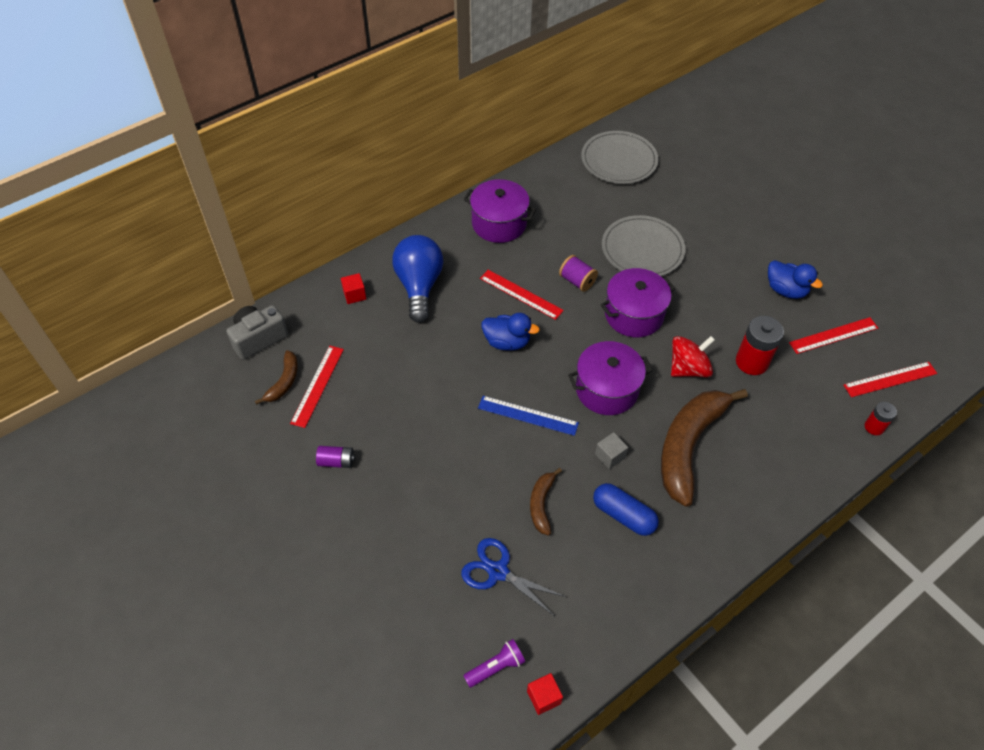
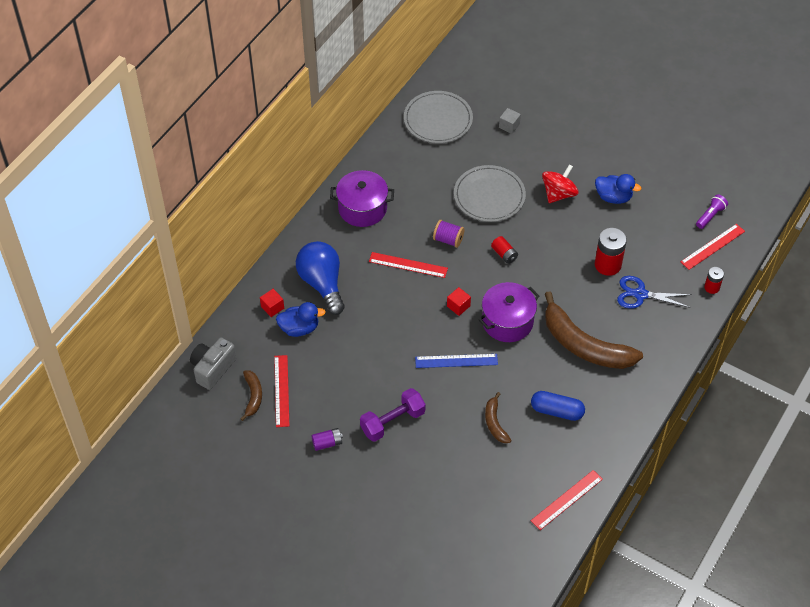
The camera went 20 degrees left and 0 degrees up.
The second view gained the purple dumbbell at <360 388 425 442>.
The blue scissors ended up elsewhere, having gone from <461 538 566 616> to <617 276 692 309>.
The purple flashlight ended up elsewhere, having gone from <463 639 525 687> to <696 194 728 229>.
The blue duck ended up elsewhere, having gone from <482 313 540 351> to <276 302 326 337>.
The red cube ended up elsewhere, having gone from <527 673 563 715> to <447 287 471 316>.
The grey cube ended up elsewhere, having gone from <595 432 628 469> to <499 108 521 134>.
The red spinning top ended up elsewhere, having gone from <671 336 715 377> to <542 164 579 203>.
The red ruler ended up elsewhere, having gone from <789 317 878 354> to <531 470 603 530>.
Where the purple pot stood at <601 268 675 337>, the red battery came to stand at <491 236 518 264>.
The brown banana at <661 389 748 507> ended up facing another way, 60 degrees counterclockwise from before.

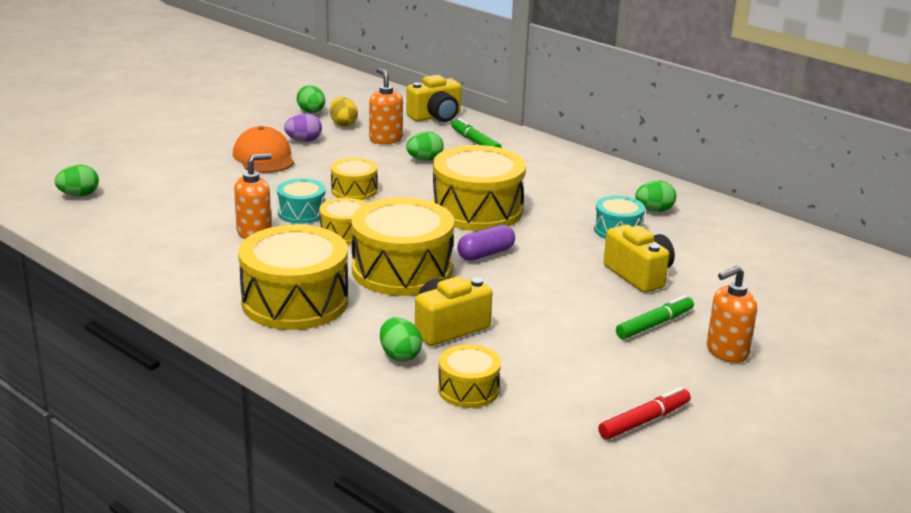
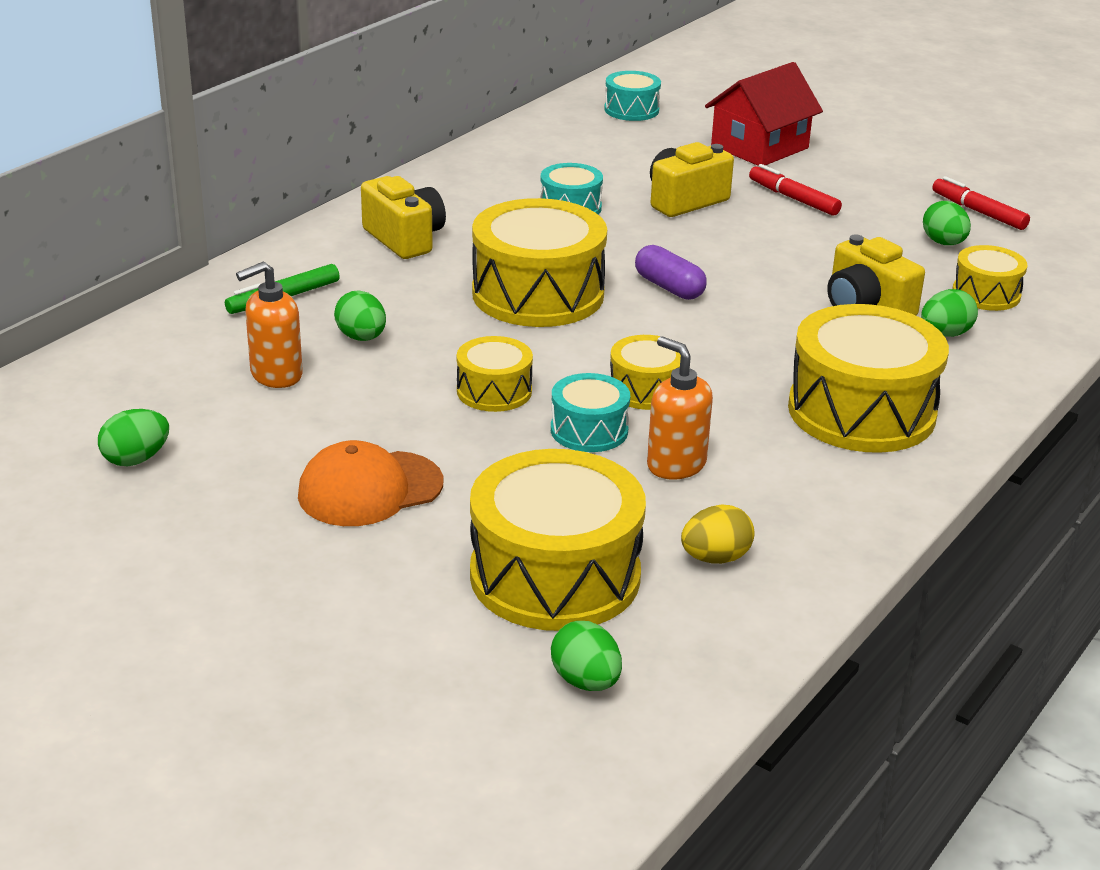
The camera went 95 degrees left and 5 degrees up.
The second view lost the purple egg at <284 113 322 142>.
The second view lost the orange soap dispenser at <707 266 757 363>.
The second view gained the turquoise drum at <604 71 661 121>.
The second view gained the red house at <705 62 823 166>.
The yellow egg ended up elsewhere, having gone from <329 97 358 127> to <681 504 755 564>.
The yellow drum ended up elsewhere, having gone from <351 198 454 296> to <470 449 646 631>.
The yellow camera ended up elsewhere, having gone from <406 75 462 122> to <361 176 446 259>.
The green egg ended up elsewhere, having gone from <635 181 676 212> to <923 201 971 245>.
What was the green marker at <616 295 694 339> turned into the red marker at <749 164 842 216>.

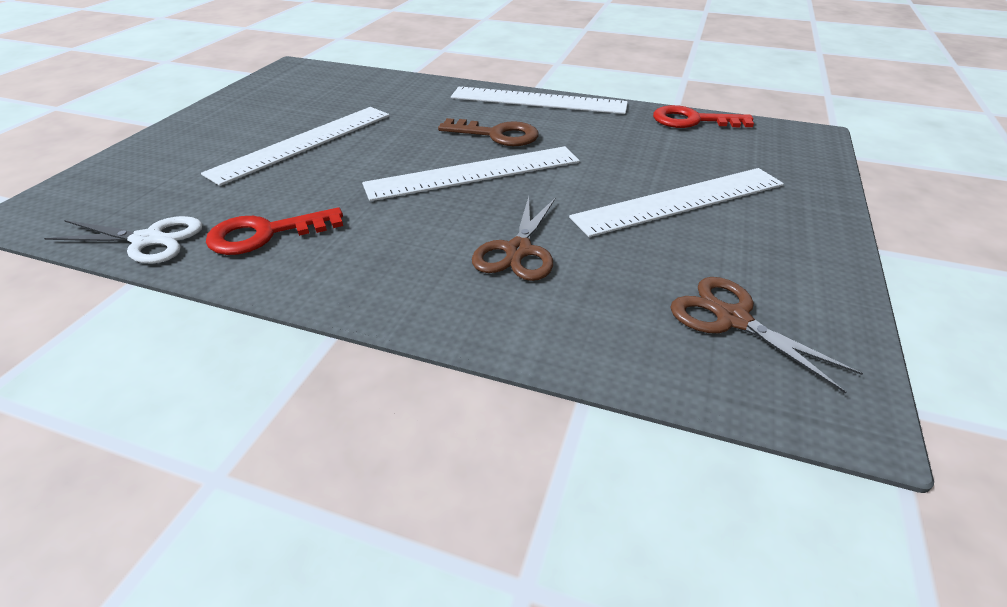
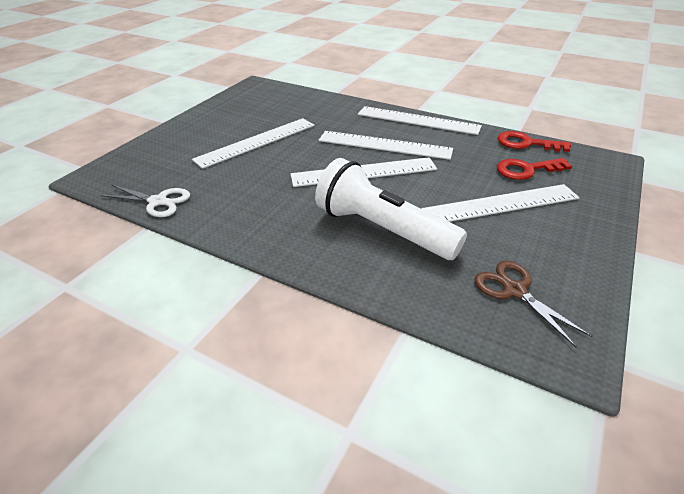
The camera went 10 degrees right and 0 degrees up.
The red key ended up elsewhere, having gone from <206 207 343 255> to <497 158 572 180>.
Where the brown key stood at <438 118 539 146>, the white ruler came to stand at <319 131 453 160>.
Where the brown scissors stood at <472 196 556 281>, the white flashlight came to stand at <315 158 467 260>.

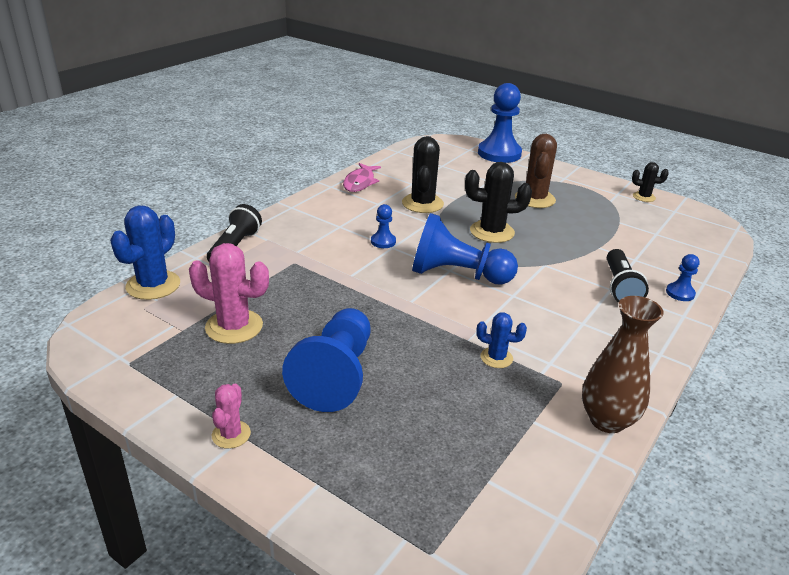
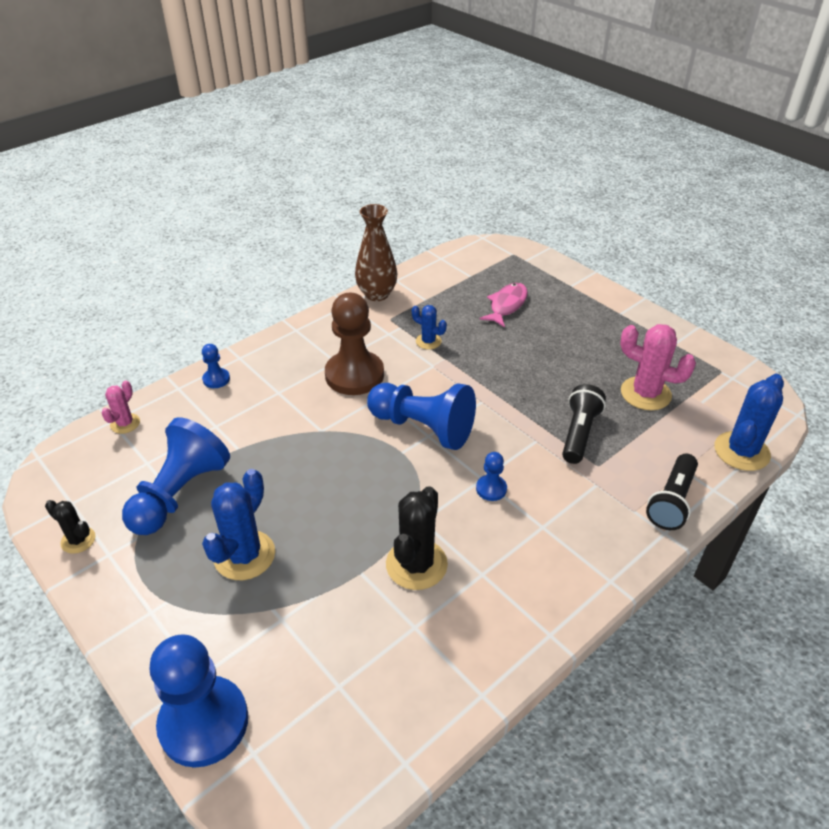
The camera went 165 degrees left and 10 degrees up.
The second view lost the black cactus at <465 162 532 243>.
The second view gained the brown pawn at <325 293 384 395>.
The pink cactus ended up elsewhere, having gone from <212 384 251 449> to <101 381 140 434>.
The blue pawn ended up elsewhere, having gone from <282 308 371 412> to <122 417 230 535>.
The pink fish ended up elsewhere, having gone from <343 163 381 192> to <479 283 528 327>.
The black flashlight ended up elsewhere, having gone from <607 249 649 303> to <562 384 606 464>.
What was the brown cactus at <515 134 557 208> turned into the blue cactus at <202 469 275 580>.

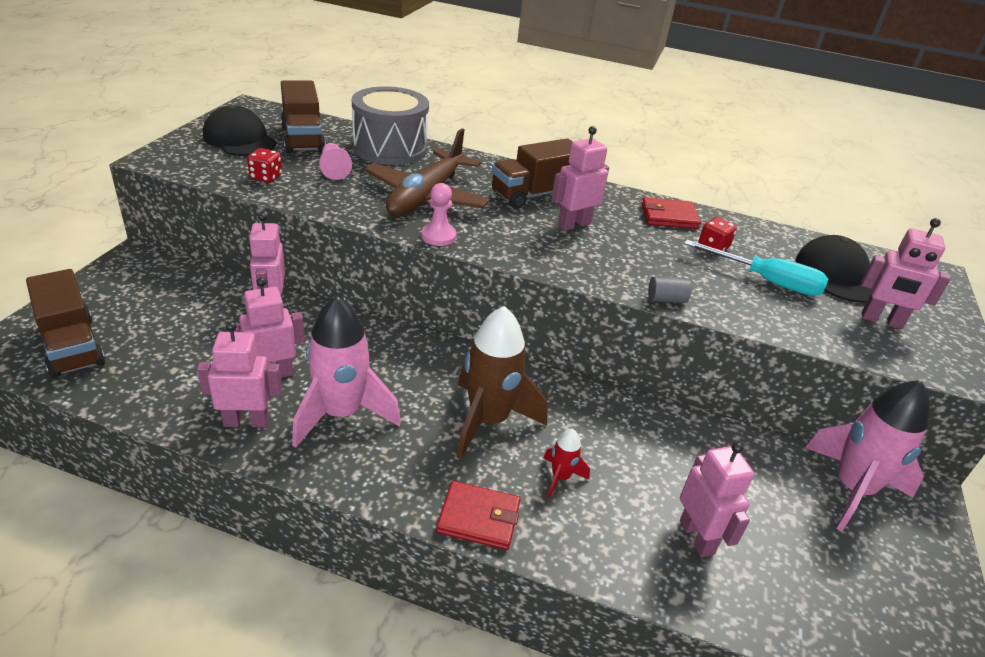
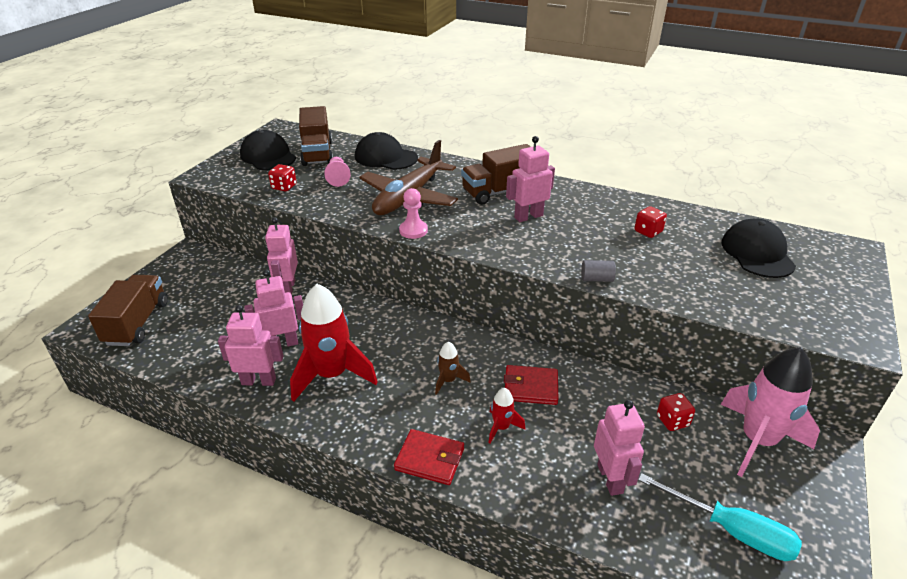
The camera went 10 degrees right and 0 degrees up.
The second view lost the pink robot at <861 218 951 329>.
The second view gained the red dice at <657 393 695 431>.
The red wallet ended up elsewhere, having gone from <641 197 701 229> to <504 365 558 405>.
The turquoise screwdriver ended up elsewhere, having gone from <684 240 828 296> to <638 473 802 561>.
Where the grey drum stood at <352 86 429 165>, the black cap came to stand at <355 132 418 170>.
What was the pink rocket at <292 296 401 448> turned into the red rocket at <290 284 378 402>.
The brown truck at <26 269 105 378> ended up facing another way, 150 degrees counterclockwise from before.
The size of the brown rocket at <456 306 547 459> changed by a factor of 0.46.

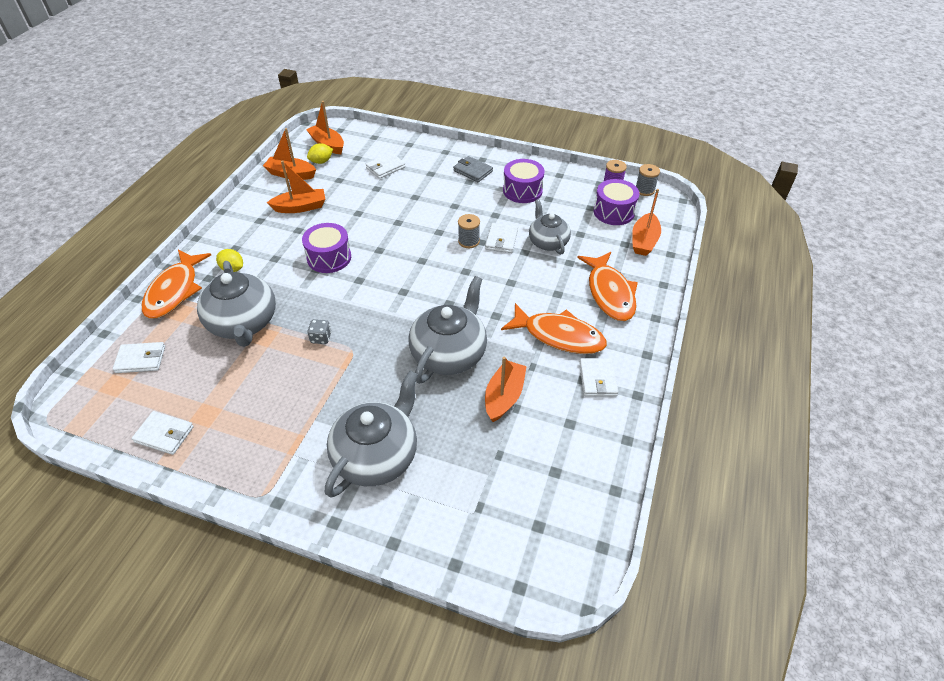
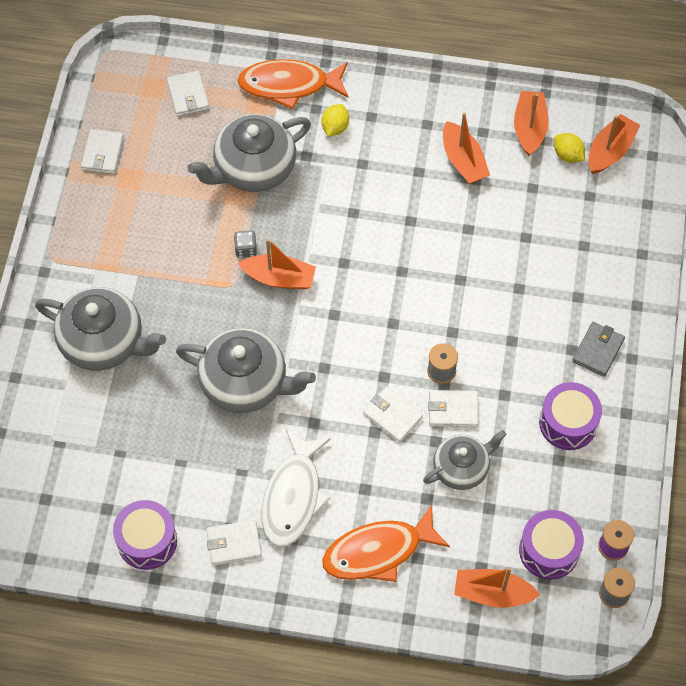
The camera went 80 degrees right and 15 degrees up.
The purple drum ended up elsewhere, having gone from <302 223 351 273> to <113 500 177 570>.
The white wallet ended up elsewhere, having gone from <366 153 405 179> to <363 387 423 443>.
The orange boat ended up elsewhere, having gone from <485 356 527 422> to <238 239 316 290>.
What was the orange fish at <501 303 607 354> turned into the white fish at <262 429 331 547>.

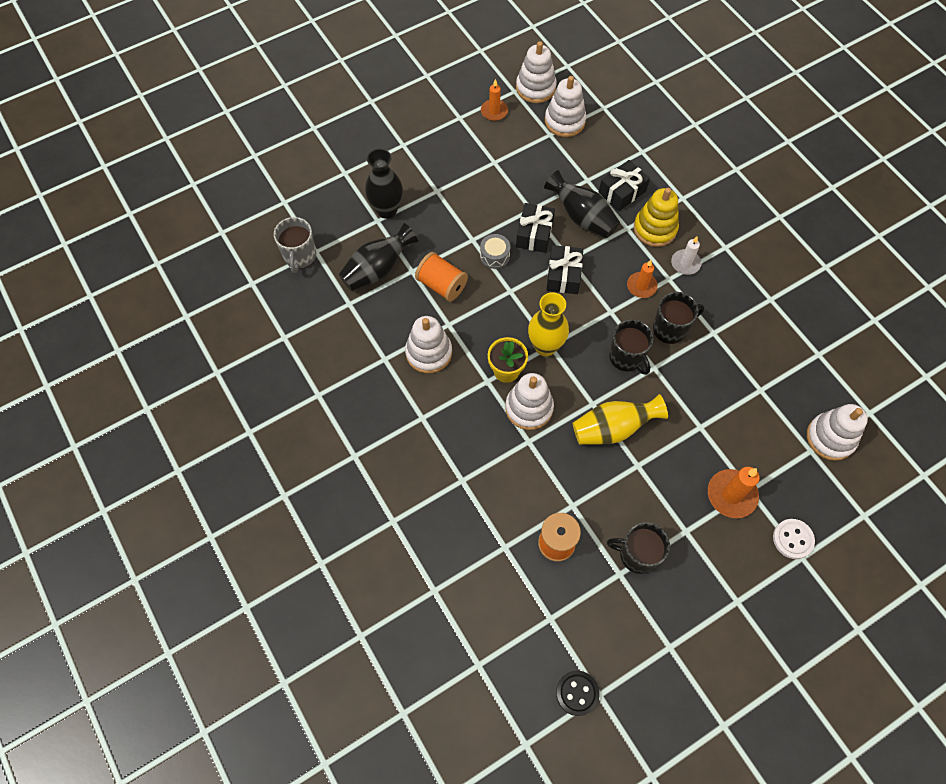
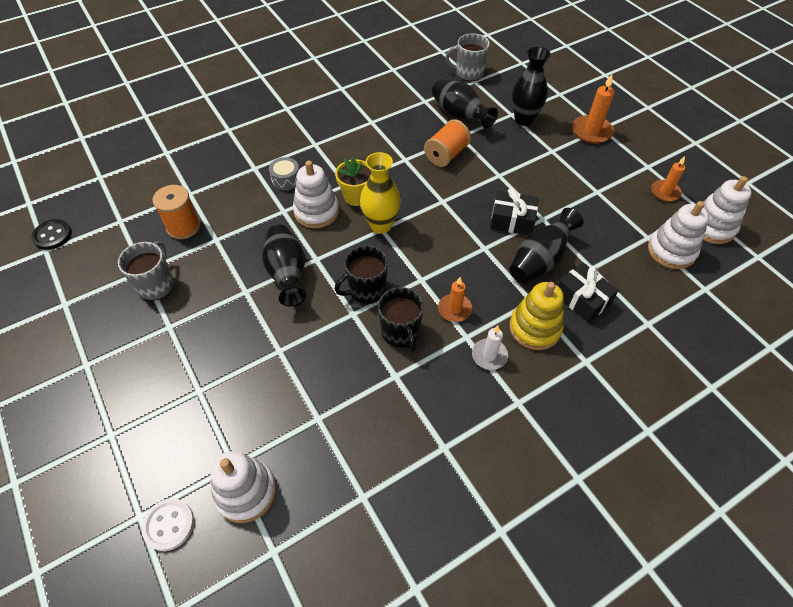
The camera went 90 degrees right and 10 degrees down.
The second view lost the white stacking toy at <405 316 452 373>.
The second view lost the black gift at <546 245 583 294>.
The grey drum ended up elsewhere, having gone from <480 234 510 269> to <269 157 299 190>.
The orange candle ended up elsewhere, having gone from <708 467 760 518> to <572 74 615 144>.
The white button ended up elsewhere, having gone from <773 519 815 559> to <142 498 194 551>.
What was the yellow vase at <573 394 668 445> turned into the black vase at <262 224 306 306>.
What was the black mug at <607 522 670 574> turned into the grey mug at <118 241 174 301>.

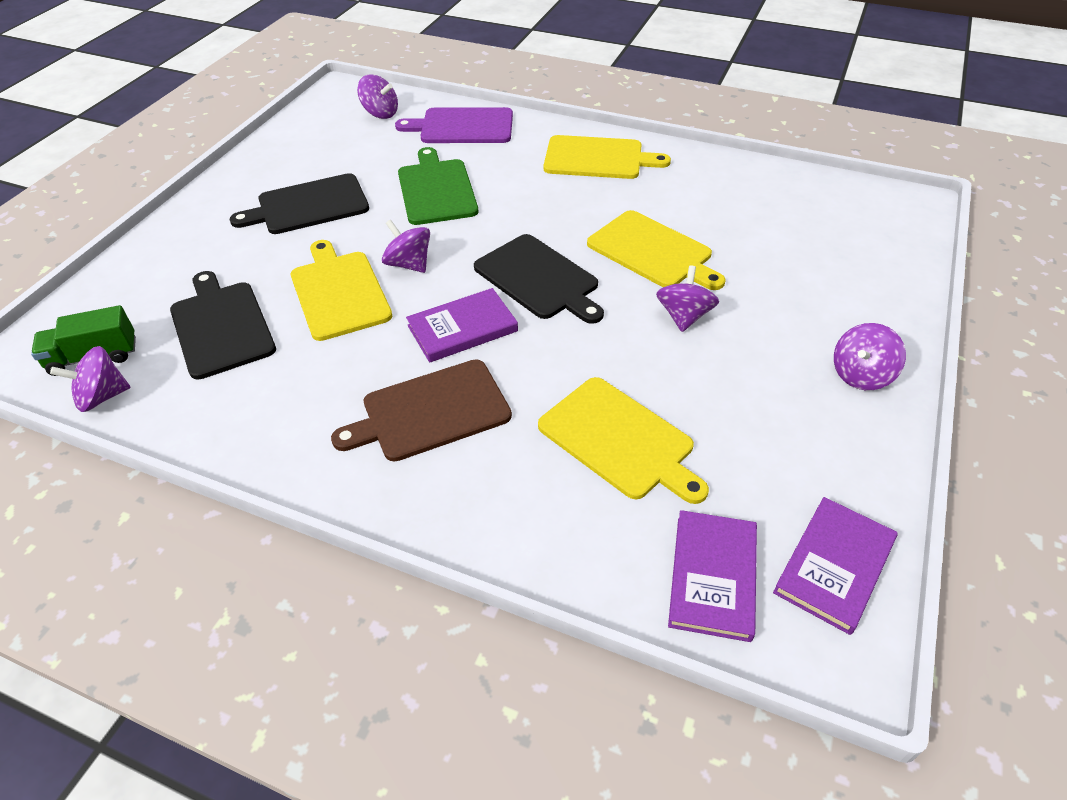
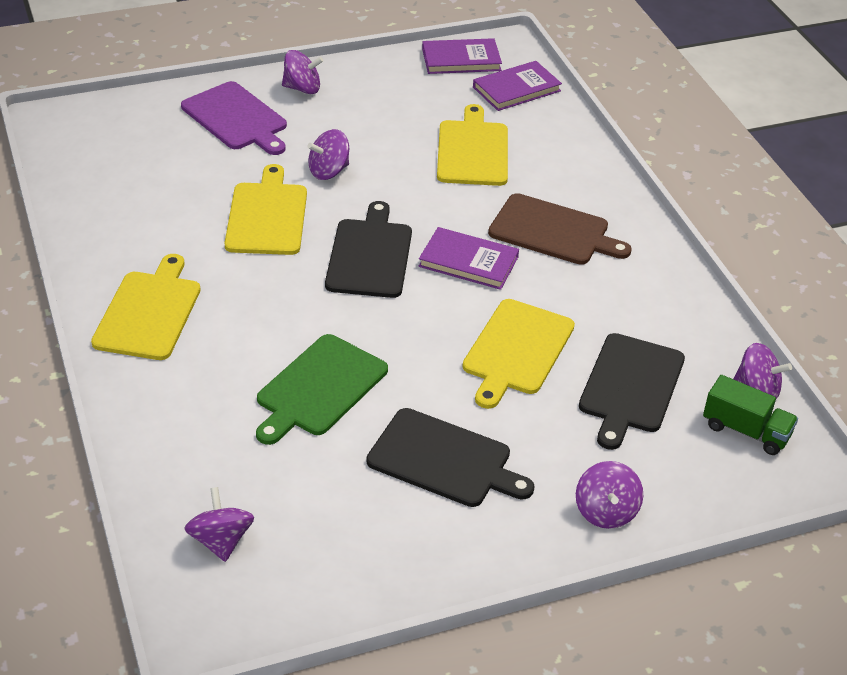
The camera went 135 degrees left and 5 degrees down.
The purple spinning top ended up elsewhere, having gone from <382 219 430 273> to <576 461 643 529>.
The purple cutting board ended up elsewhere, having gone from <395 107 513 143> to <181 81 287 155>.
The yellow cutting board at <544 135 671 179> ended up facing another way, 45 degrees clockwise from before.

